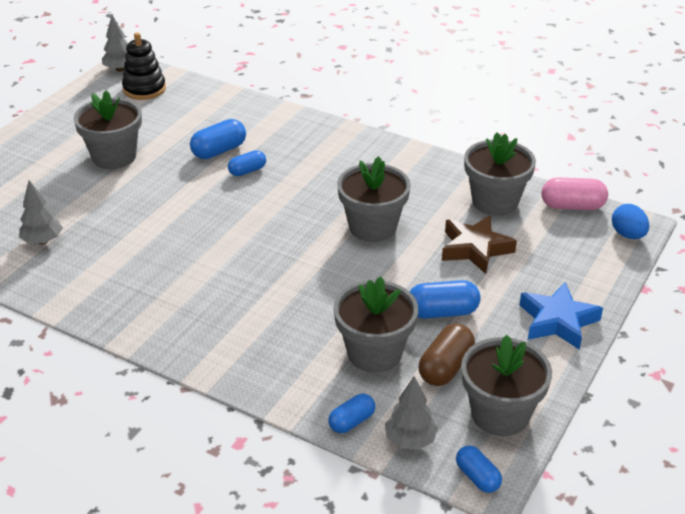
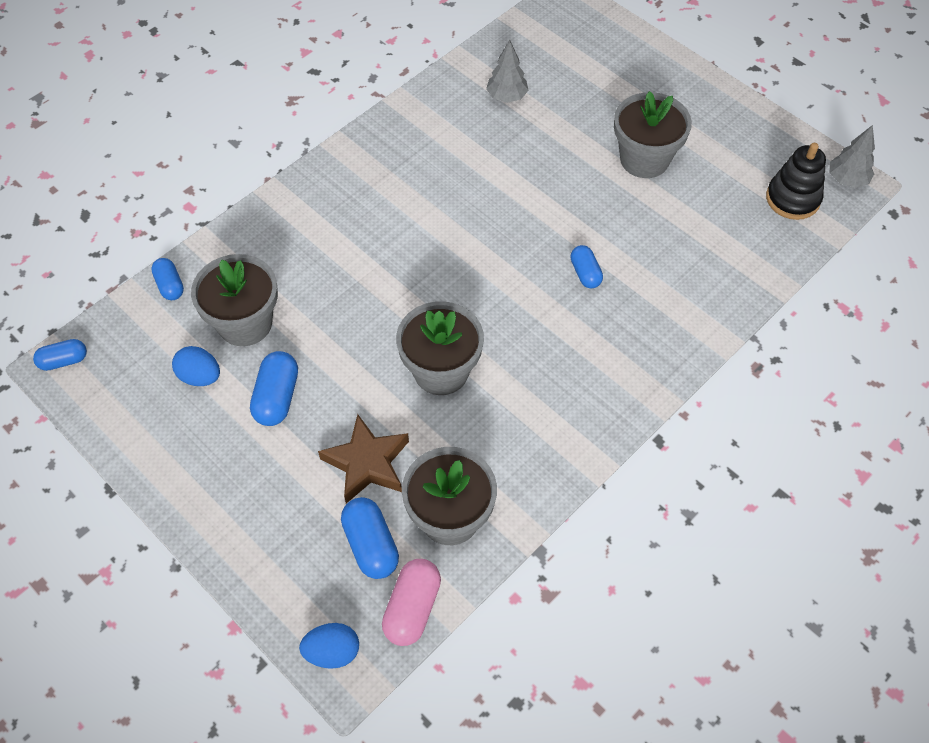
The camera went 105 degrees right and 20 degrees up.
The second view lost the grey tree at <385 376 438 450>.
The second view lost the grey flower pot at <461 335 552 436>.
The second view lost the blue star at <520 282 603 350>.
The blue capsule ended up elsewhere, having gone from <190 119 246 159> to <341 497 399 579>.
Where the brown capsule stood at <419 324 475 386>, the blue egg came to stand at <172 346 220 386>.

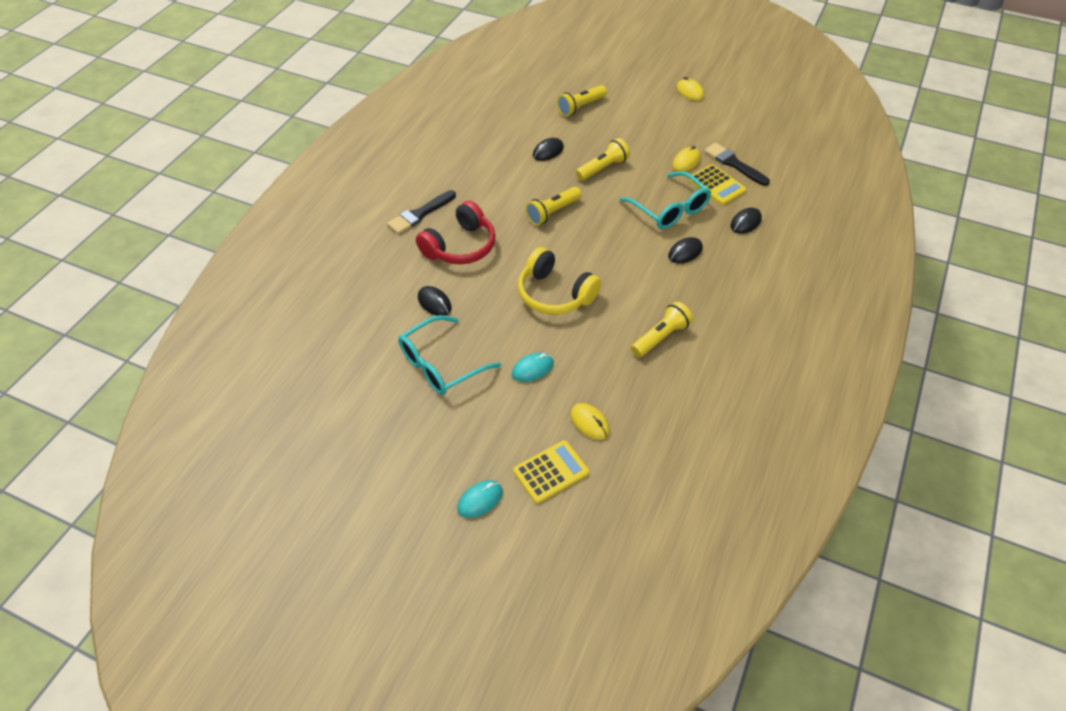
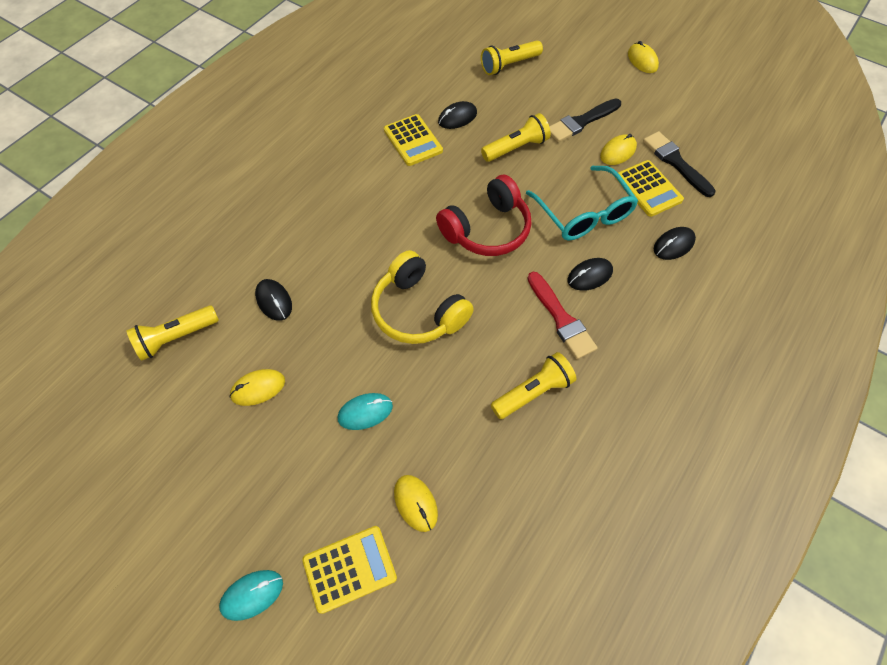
The camera went 10 degrees right and 10 degrees up.
The second view gained the yellow calculator at <384 114 443 166>.
The second view gained the red brush at <527 272 598 359>.
The black brush ended up elsewhere, having gone from <387 190 456 234> to <549 99 621 142>.
The red headphones ended up elsewhere, having gone from <416 201 496 264> to <436 175 531 256>.
The yellow flashlight ended up elsewhere, having gone from <526 187 582 225> to <126 305 219 361>.
Where the turquoise glasses stood at <398 315 501 395>, the yellow mouse came to stand at <230 369 285 406>.

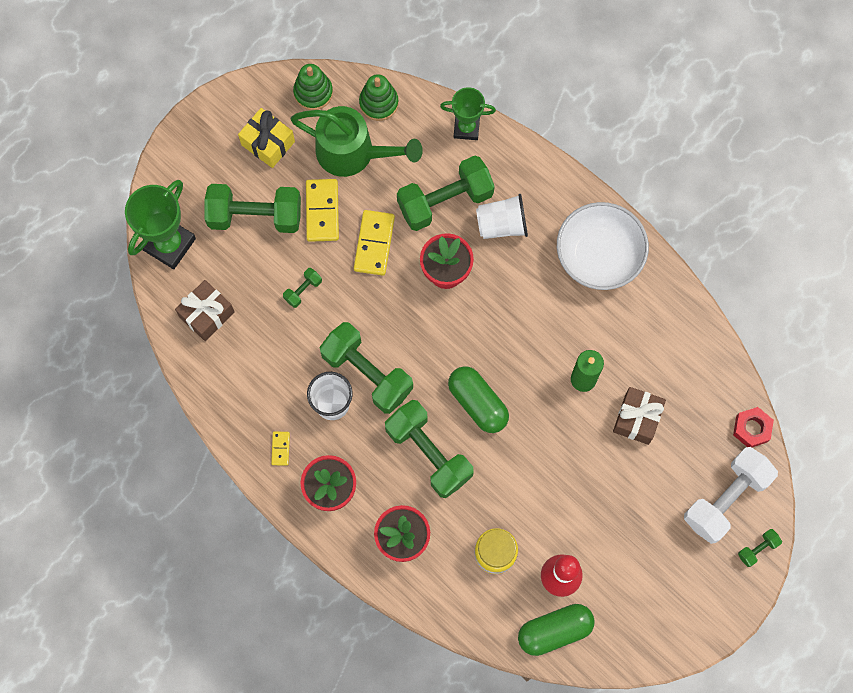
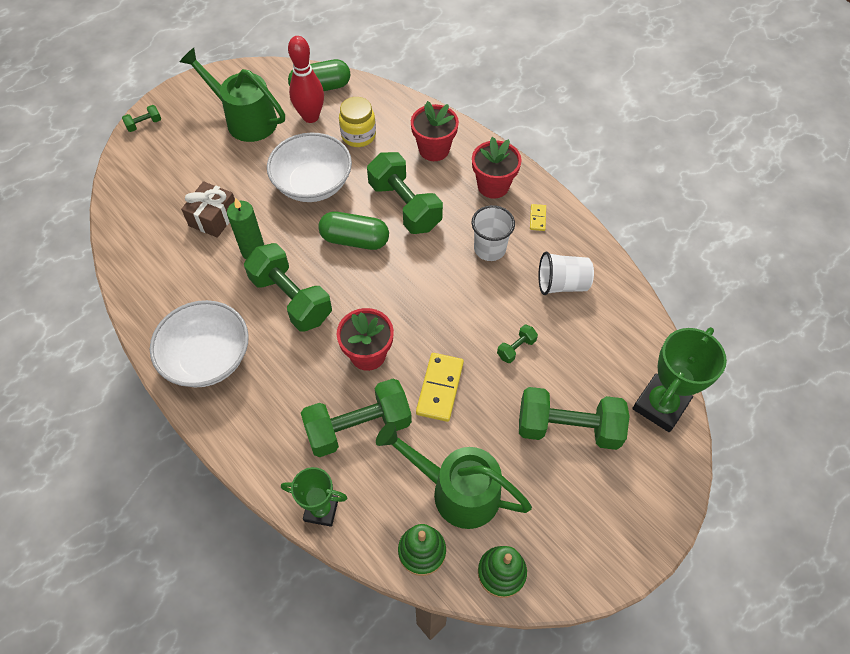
The camera went 175 degrees left and 15 degrees down.
The second view lost the brown gift at <175 280 235 341>.
The second view lost the yellow gift at <238 108 295 168>.
The second view lost the yellow domino at <306 179 339 242>.
The second view lost the white dumbbell at <684 447 778 544>.
The second view lost the red nut at <733 407 774 447>.
The second view gained the green watering can at <180 48 285 142>.
The second view gained the white bowl at <267 132 352 202>.
The green dumbbell ended up elsewhere, having gone from <319 322 413 414> to <244 243 332 332>.
The white cup ended up elsewhere, having gone from <476 194 528 239> to <538 252 594 295>.
The green capsule at <448 366 509 433> ended up facing another way, 45 degrees counterclockwise from before.

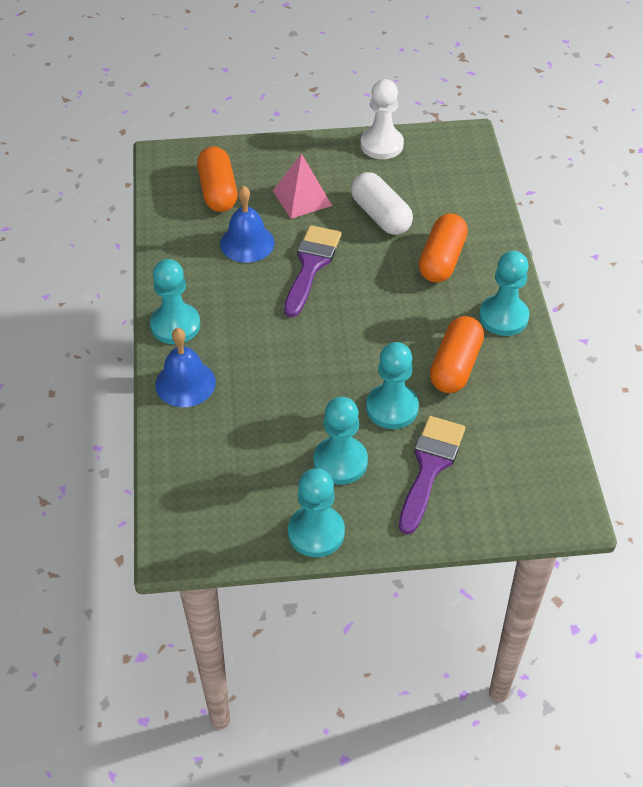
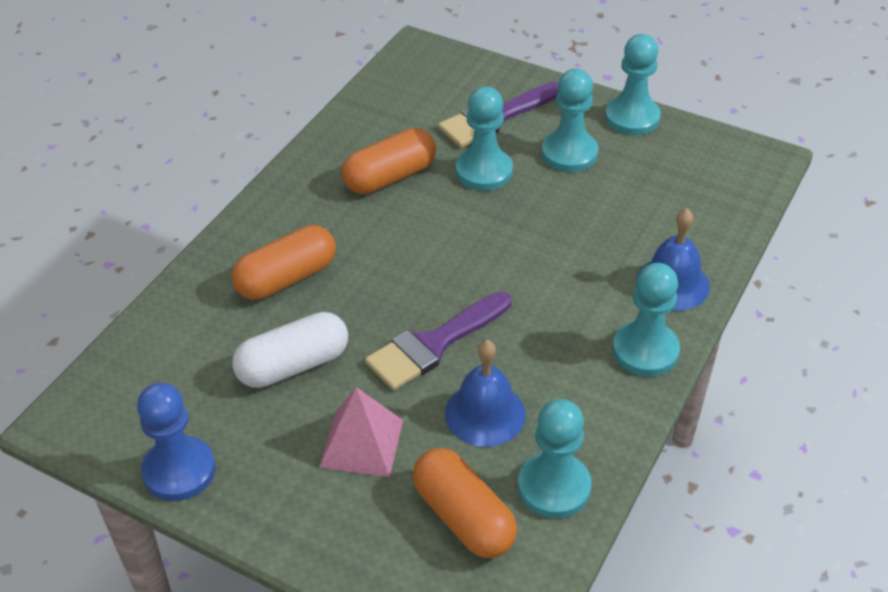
The camera went 145 degrees left and 5 degrees down.
The turquoise pawn ended up elsewhere, having gone from <479 251 529 336> to <518 399 592 519>.
What was the white pawn at <360 79 404 159> turned into the blue pawn at <137 383 215 501>.
The orange capsule at <197 147 237 212> ended up facing another way, 60 degrees counterclockwise from before.
The white capsule at <351 172 413 235> ended up facing another way, 60 degrees clockwise from before.

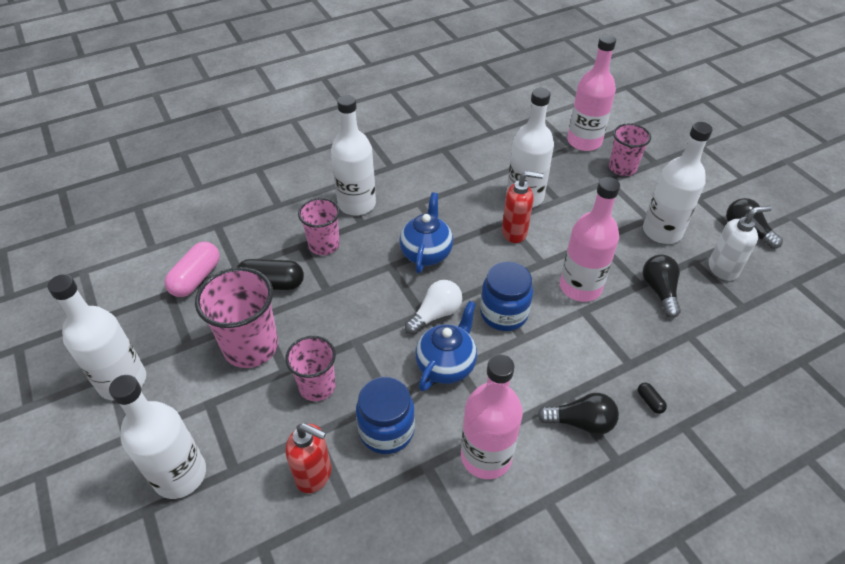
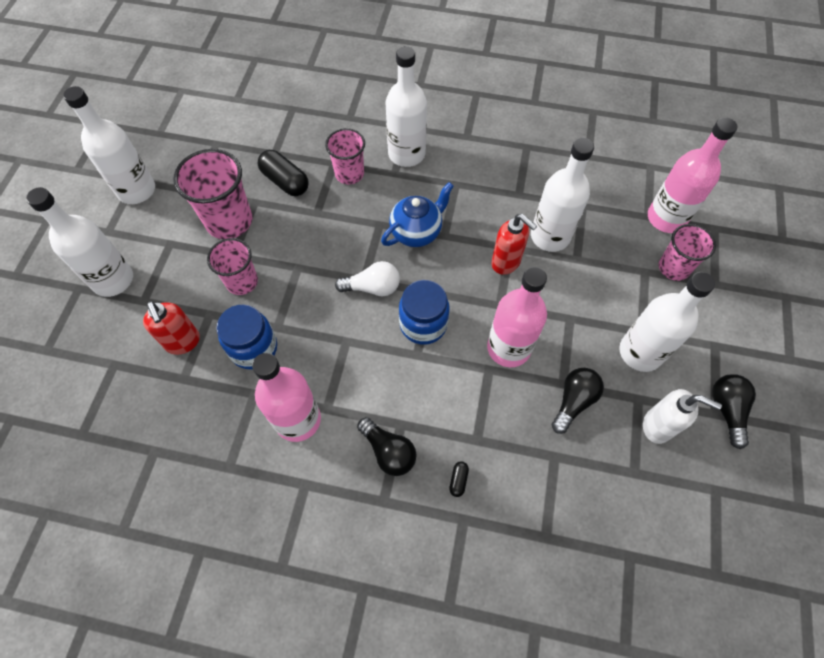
The camera went 40 degrees right and 15 degrees up.
The second view lost the pink capsule at <164 242 220 297>.
The second view lost the blue teapot at <415 301 477 391>.

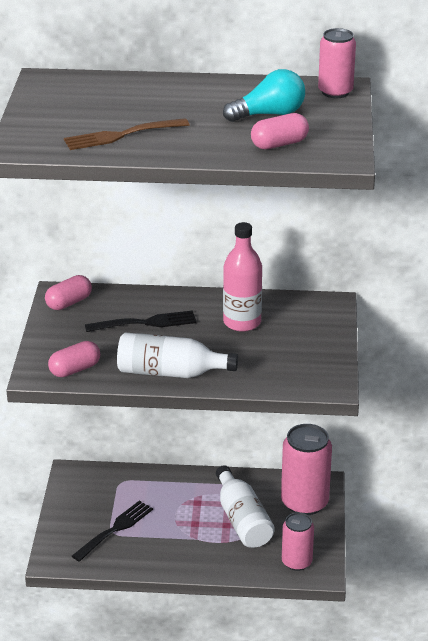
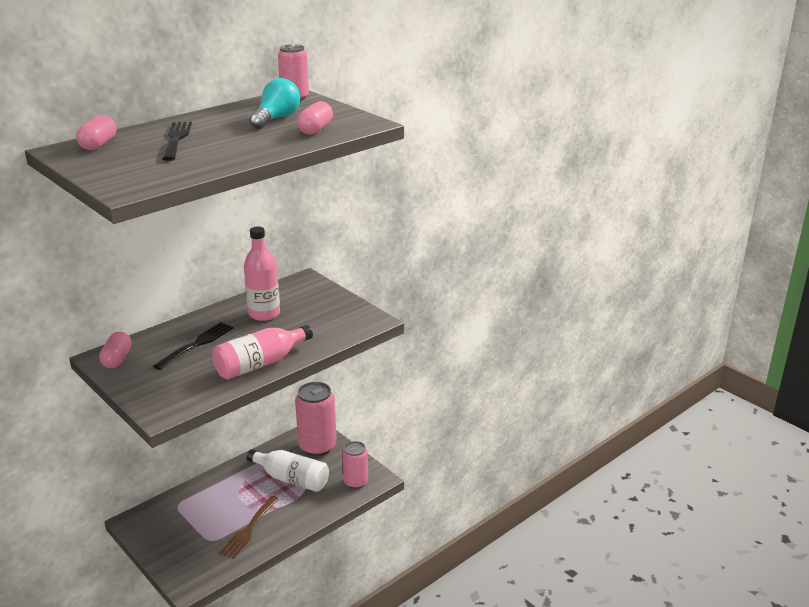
The camera went 45 degrees left and 5 degrees down.
The pink capsule ended up elsewhere, having gone from <48 341 100 377> to <76 115 116 150>.
The brown fork ended up elsewhere, having gone from <64 118 189 150> to <219 496 279 559>.
The black fork ended up elsewhere, having gone from <72 501 153 562> to <162 122 192 161>.
What was the white bottle at <117 332 238 378> turned into the pink bottle at <212 325 313 380>.

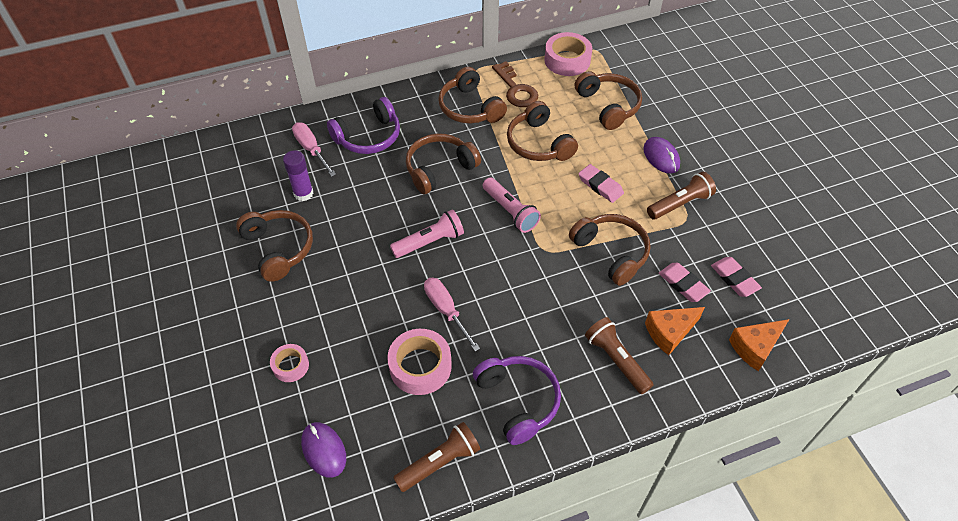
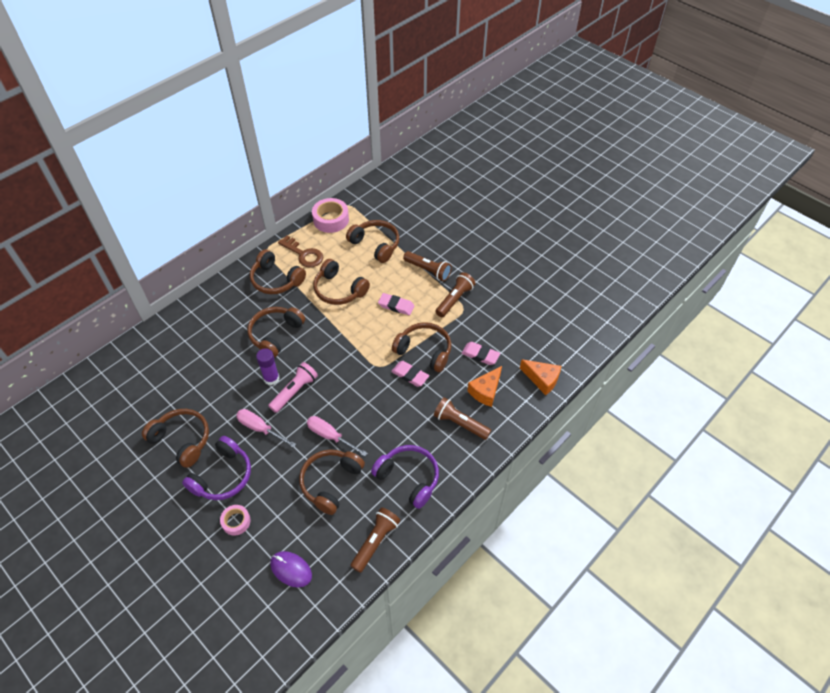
The camera went 25 degrees left and 0 degrees up.
The second view lost the pink flashlight at <483 177 541 233>.
The purple glue stick ended up elsewhere, having gone from <283 150 314 201> to <256 348 279 385>.
The pink screwdriver ended up elsewhere, having gone from <292 122 336 177> to <236 409 296 448>.
The purple headphones ended up elsewhere, having gone from <327 97 400 154> to <182 436 251 500>.
The pink eraser ended up elsewhere, having gone from <711 257 762 297> to <391 361 429 387>.
Where the pink tape stood at <387 329 452 395>, the brown headphones came to stand at <299 450 365 515>.
Where the purple mouse stood at <643 137 680 174>, the brown flashlight came to stand at <403 251 452 281>.
The orange cheese at <729 319 789 371> ended up facing another way, 90 degrees counterclockwise from before.

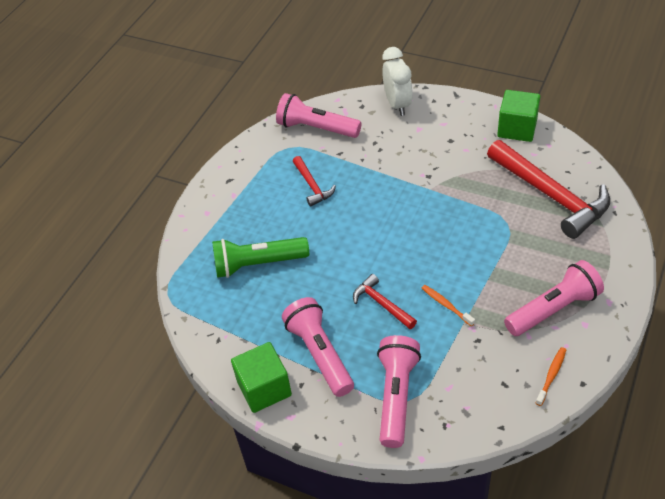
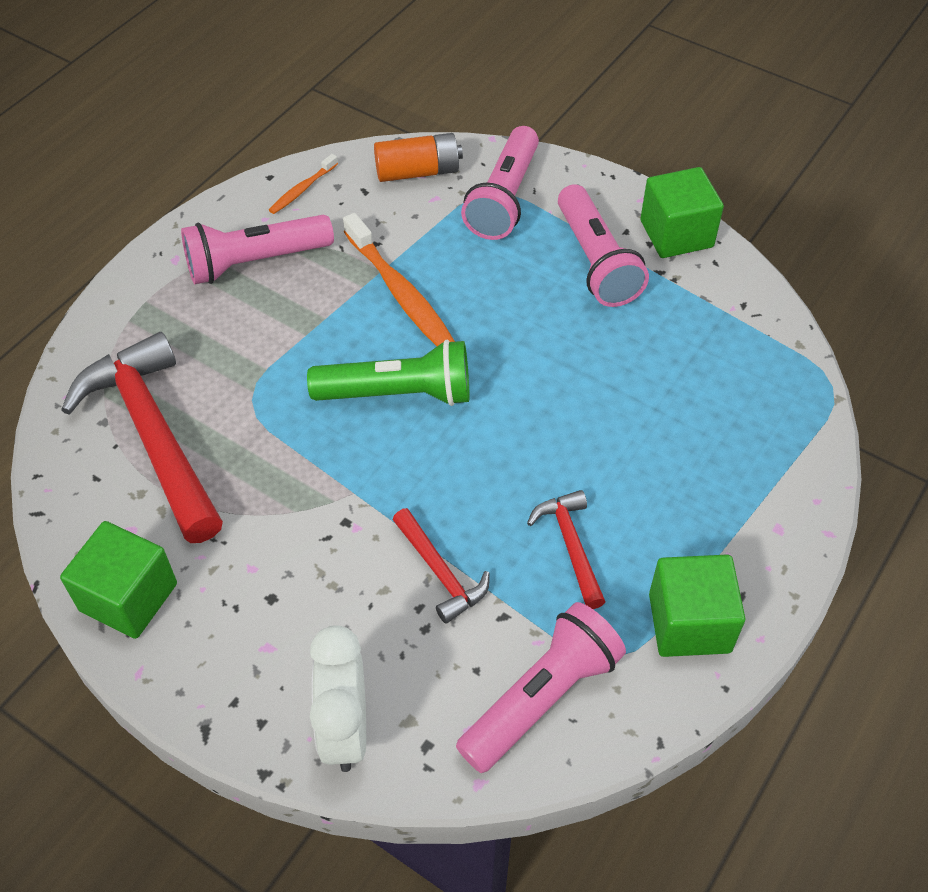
The camera went 175 degrees left and 5 degrees up.
The second view gained the orange battery at <374 133 463 182>.
The second view gained the green cube at <649 554 745 657>.
The green flashlight ended up elsewhere, having gone from <212 237 309 278> to <307 340 469 406>.
The red hammer ended up elsewhere, having gone from <353 274 417 329> to <392 508 490 624>.
The pink flashlight at <276 93 362 138> ended up facing another way, 75 degrees counterclockwise from before.
The size of the orange toothbrush at <422 285 475 327> changed by a factor of 1.94.

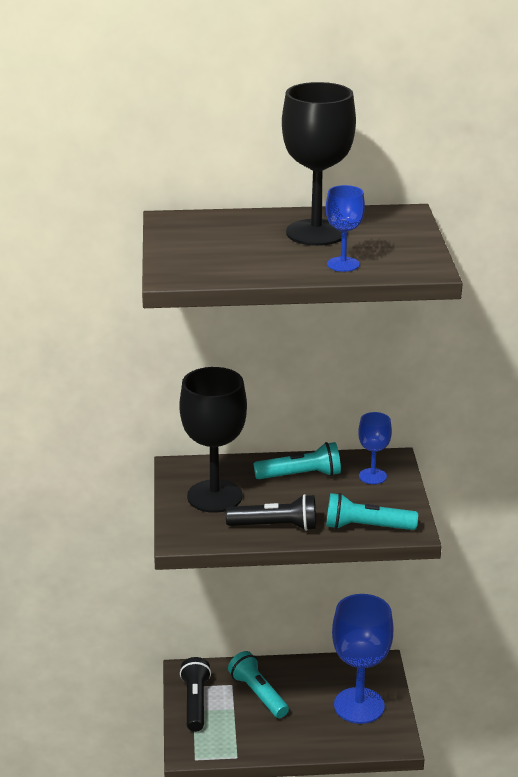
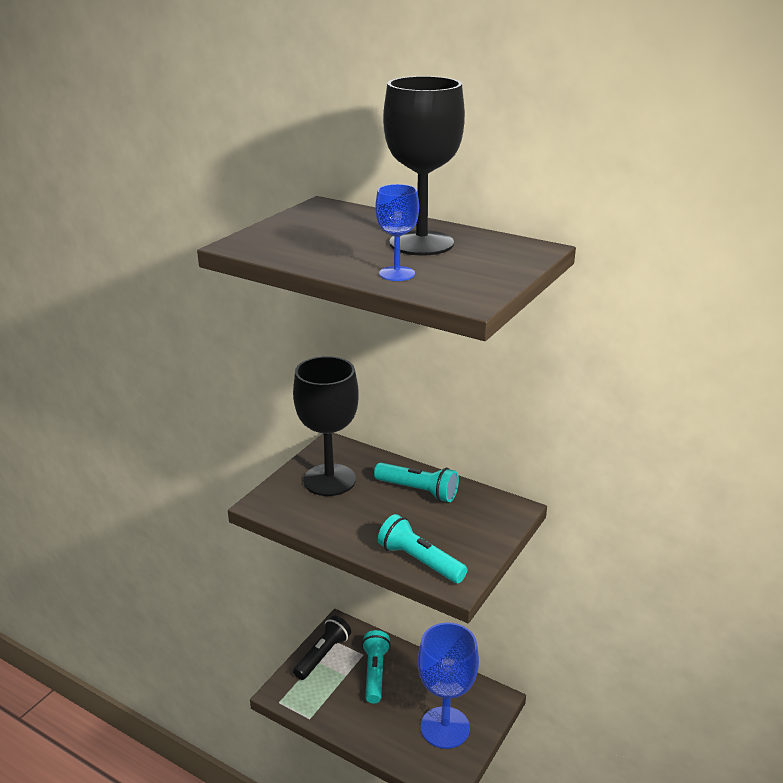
The camera went 35 degrees right and 0 degrees up.
The second view lost the black flashlight at <226 494 316 531>.
The second view lost the blue goblet at <358 412 392 484>.

